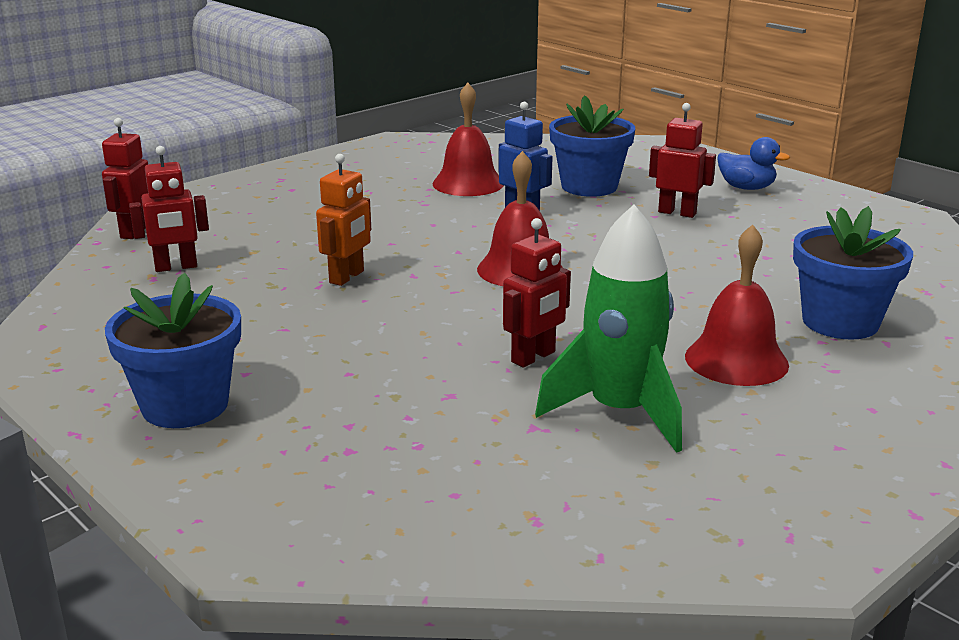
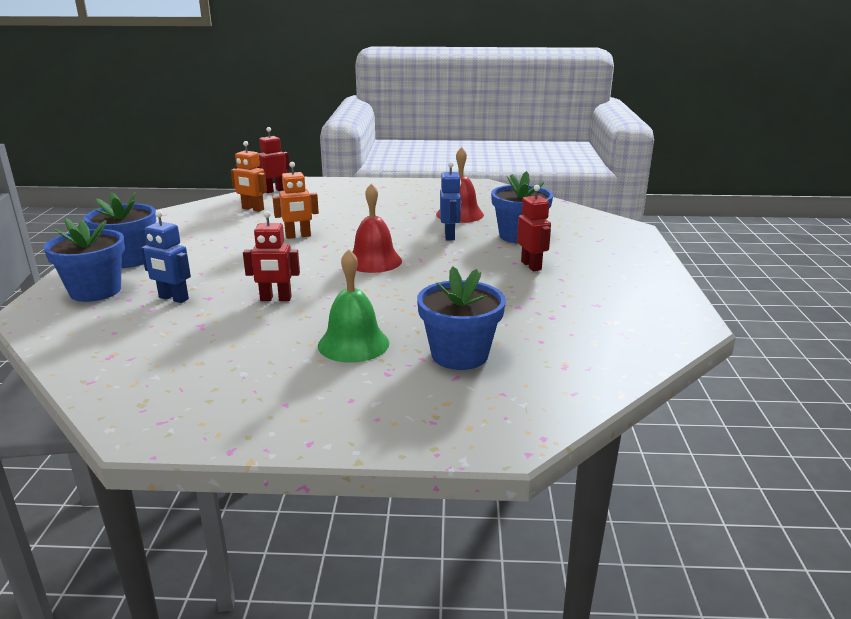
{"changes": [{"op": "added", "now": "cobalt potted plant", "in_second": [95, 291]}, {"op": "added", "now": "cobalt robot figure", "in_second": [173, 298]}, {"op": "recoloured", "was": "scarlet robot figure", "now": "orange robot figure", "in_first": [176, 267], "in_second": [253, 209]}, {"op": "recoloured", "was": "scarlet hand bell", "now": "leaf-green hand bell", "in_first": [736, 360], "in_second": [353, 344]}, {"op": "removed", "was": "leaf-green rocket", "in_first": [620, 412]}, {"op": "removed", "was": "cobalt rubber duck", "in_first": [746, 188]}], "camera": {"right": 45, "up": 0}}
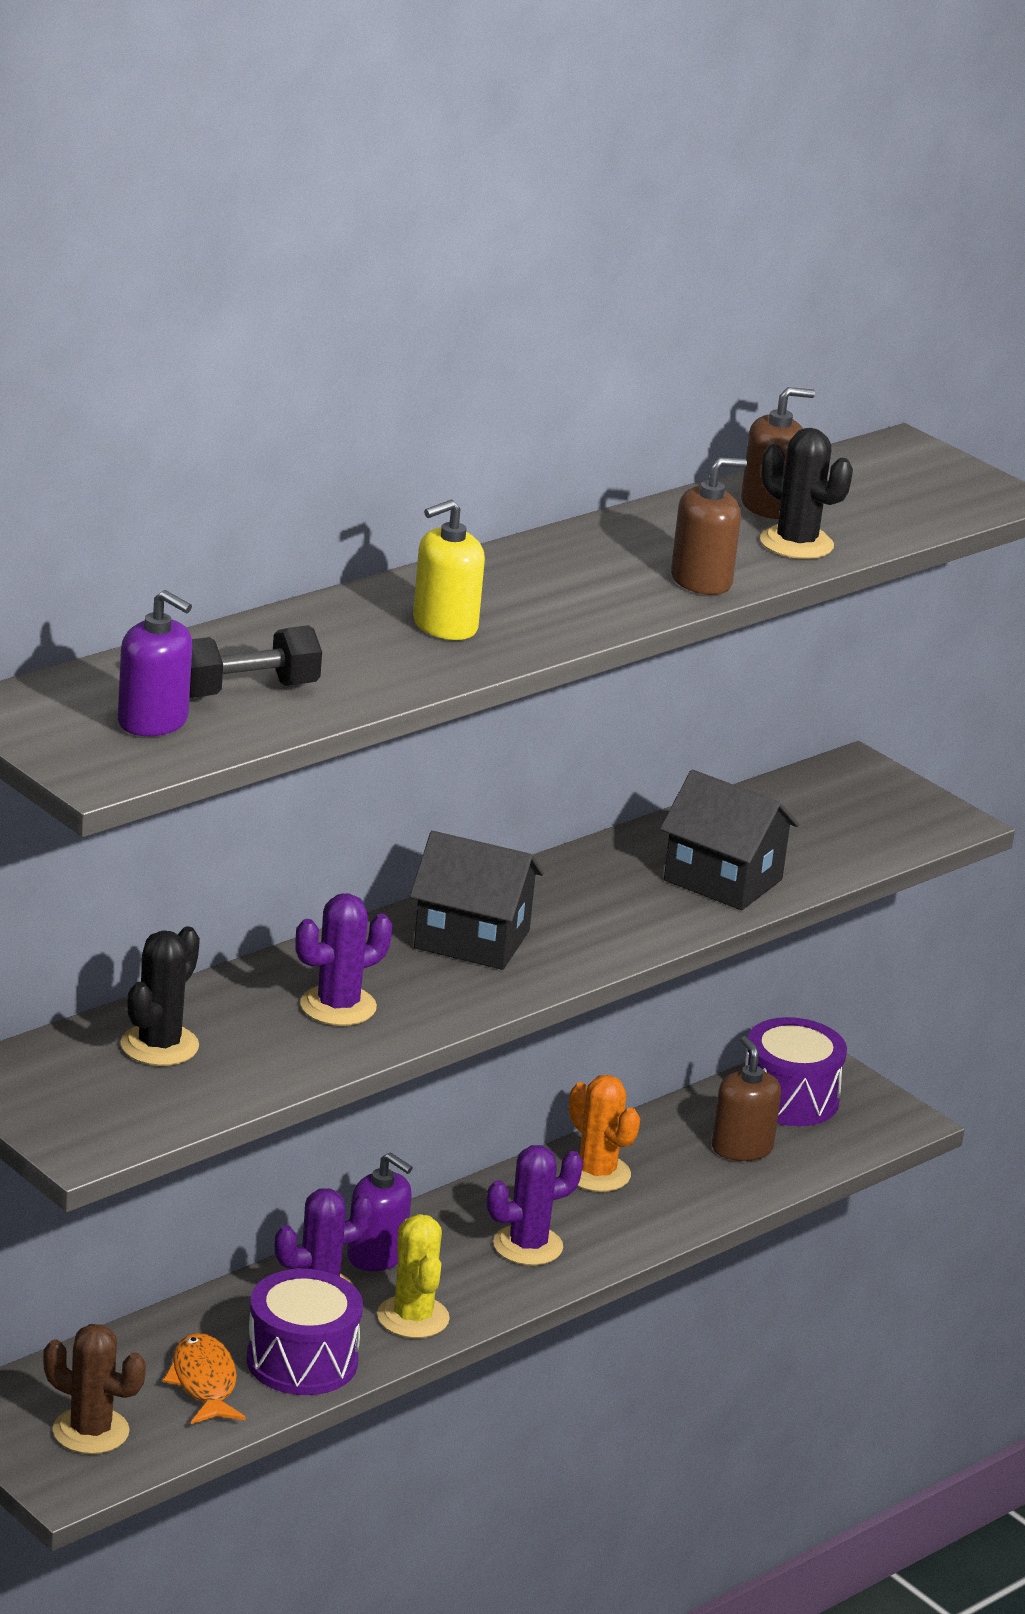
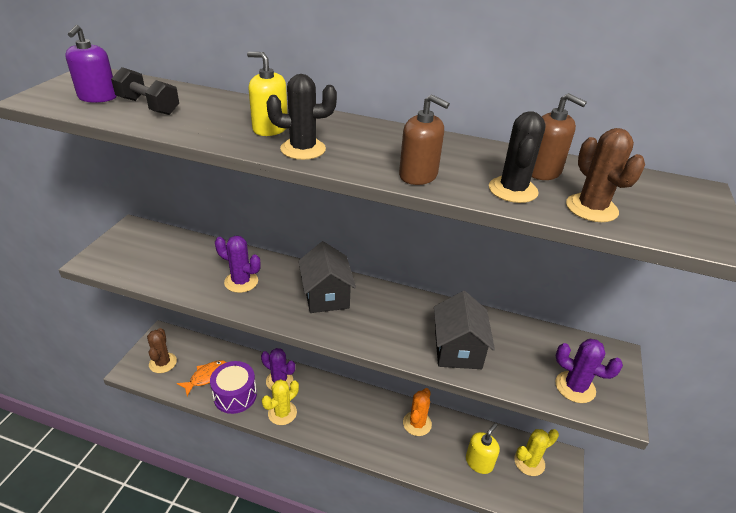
{"changes": [{"op": "moved", "was": "black saguaro cactus", "in_first": [159, 1046], "in_second": [303, 149]}, {"op": "recoloured", "was": "brown soap pump", "now": "yellow soap pump", "in_first": [741, 1148], "in_second": [479, 462]}, {"op": "replaced", "was": "royal purple snare drum", "now": "yellow saguaro cactus", "in_first": [789, 1098], "in_second": [529, 462]}, {"op": "moved", "was": "royal purple saguaro cactus", "in_first": [527, 1246], "in_second": [575, 387]}, {"op": "added", "now": "brown saguaro cactus", "in_second": [591, 208]}, {"op": "removed", "was": "royal purple soap pump", "in_first": [376, 1255]}], "camera": {"right": 60, "up": 10}}
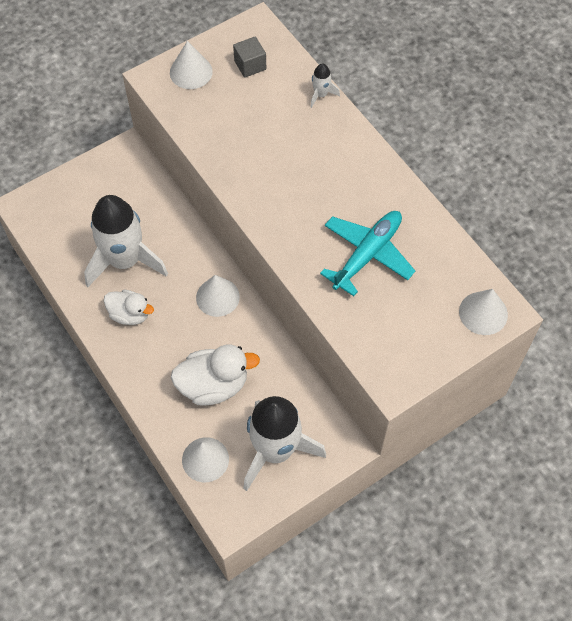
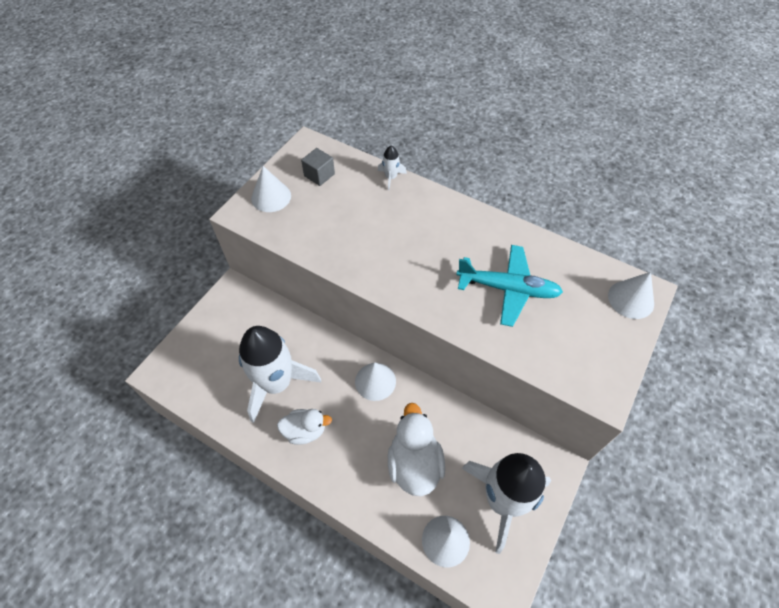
{"changes": [{"op": "turned", "was": "pure white rubber duck", "in_first": [213, 385], "in_second": [414, 463], "clockwise": -60}, {"op": "turned", "was": "turquoise aeroplane", "in_first": [367, 254], "in_second": [508, 289], "clockwise": 90}], "camera": {"right": -25, "up": -5}}
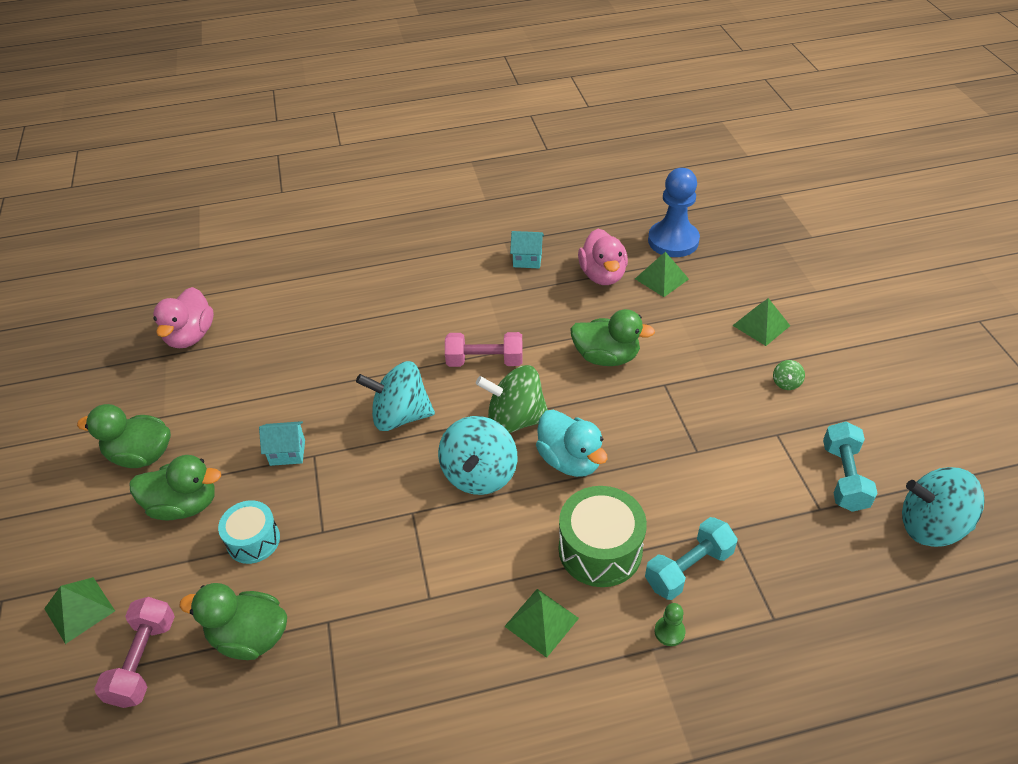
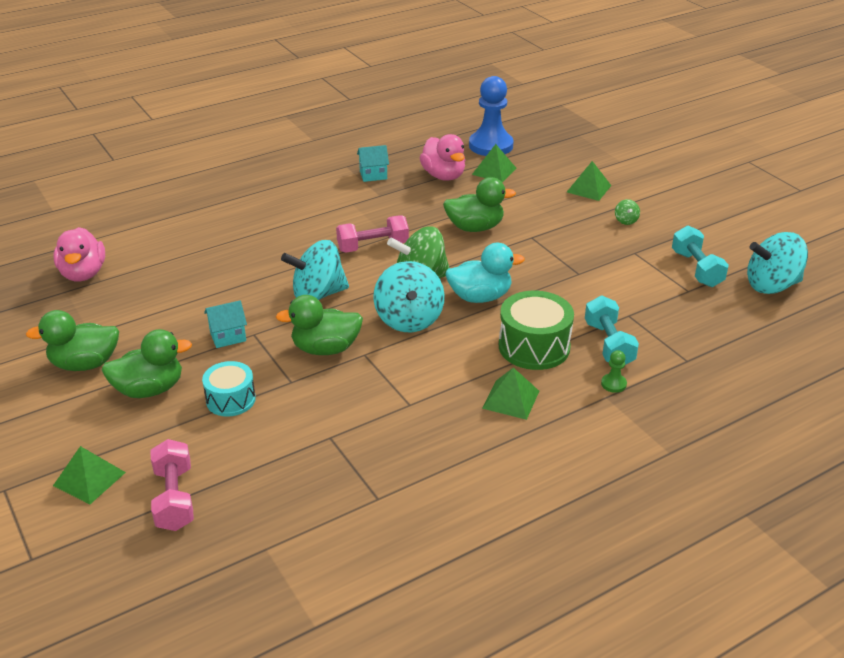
{"changes": [{"op": "moved", "was": "leaf-green rubber duck", "in_first": [249, 637], "in_second": [325, 349]}, {"op": "turned", "was": "turquoise rubber duck", "in_first": [570, 460], "in_second": [480, 297], "clockwise": -45}, {"op": "turned", "was": "turquoise dumbbell", "in_first": [688, 568], "in_second": [608, 344], "clockwise": -45}], "camera": {"right": -20, "up": -10}}
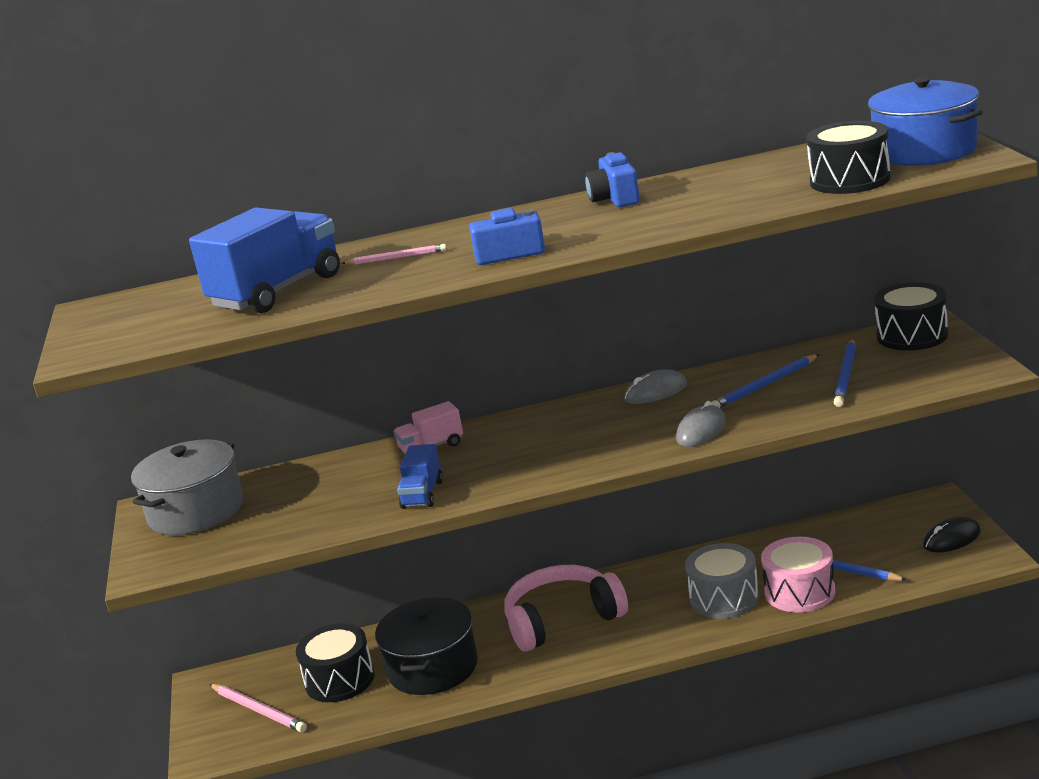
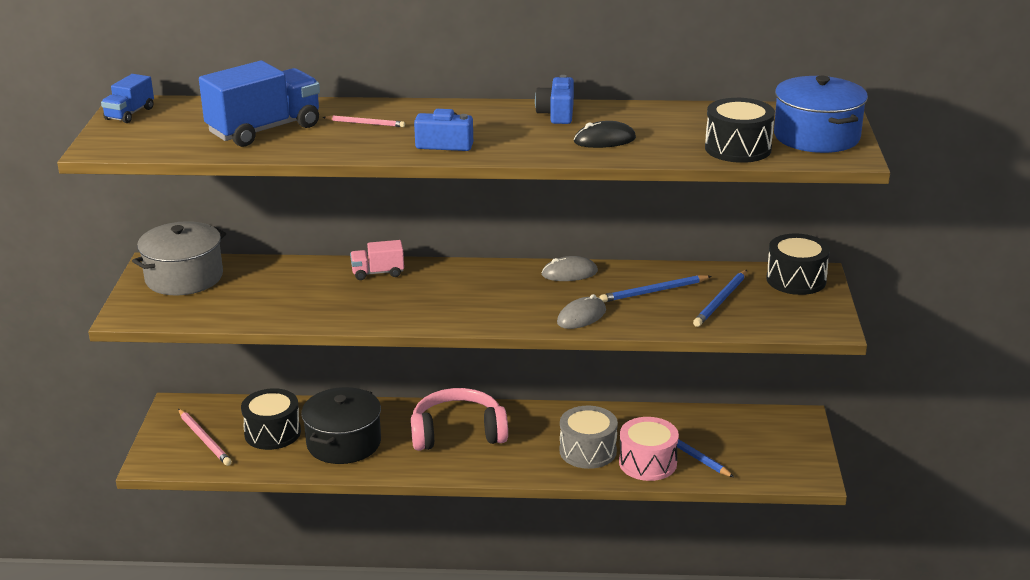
{"changes": [{"op": "moved", "was": "cobalt toy truck", "in_first": [422, 494], "in_second": [129, 114]}, {"op": "moved", "was": "black computer mouse", "in_first": [952, 539], "in_second": [604, 140]}], "camera": {"right": 10, "up": 5}}
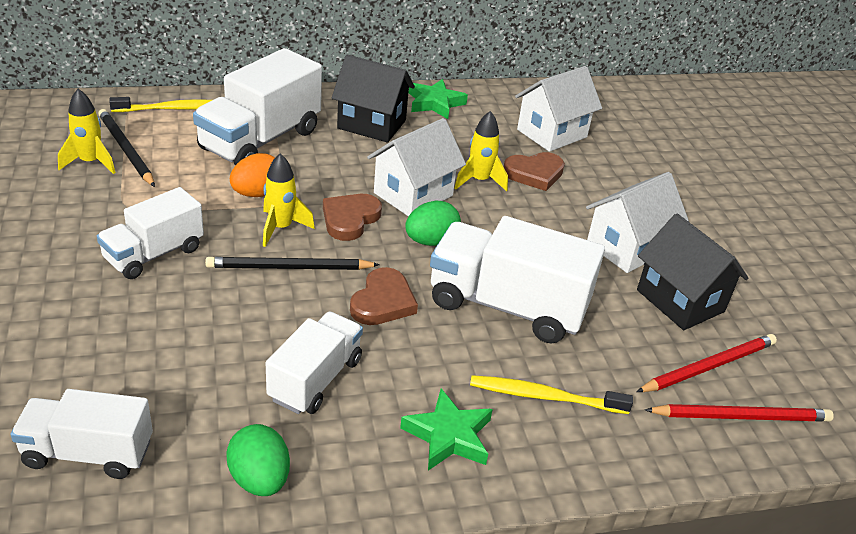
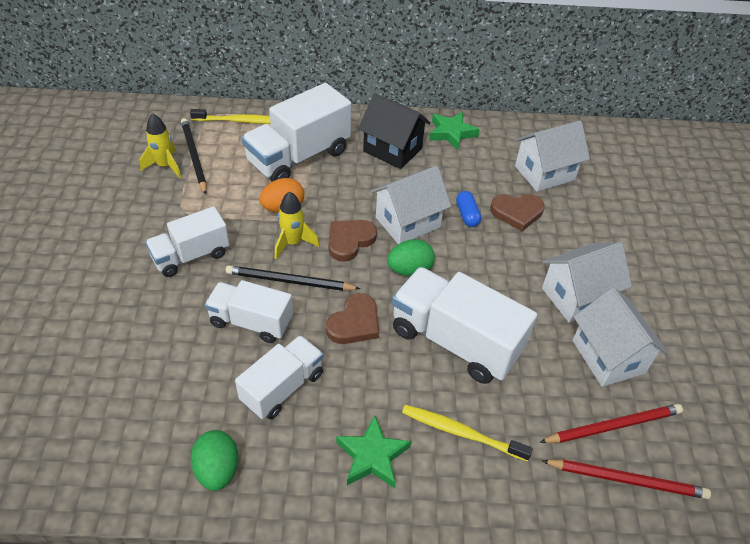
{"changes": [{"op": "moved", "was": "pure white toy truck", "in_first": [88, 453], "in_second": [251, 322]}, {"op": "replaced", "was": "yellow rocket", "now": "cobalt pill shape", "in_first": [479, 181], "in_second": [467, 215]}, {"op": "recoloured", "was": "black house", "now": "pure white house", "in_first": [680, 301], "in_second": [608, 356]}], "camera": {"right": 15, "up": 10}}
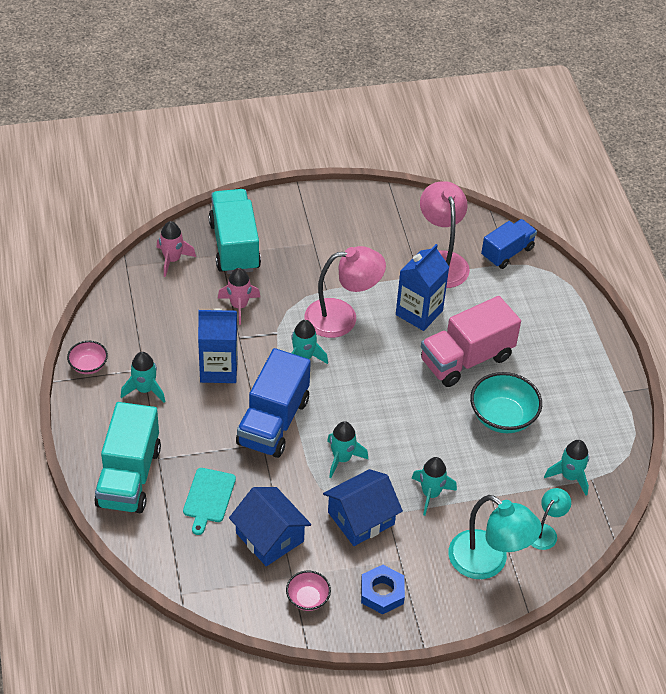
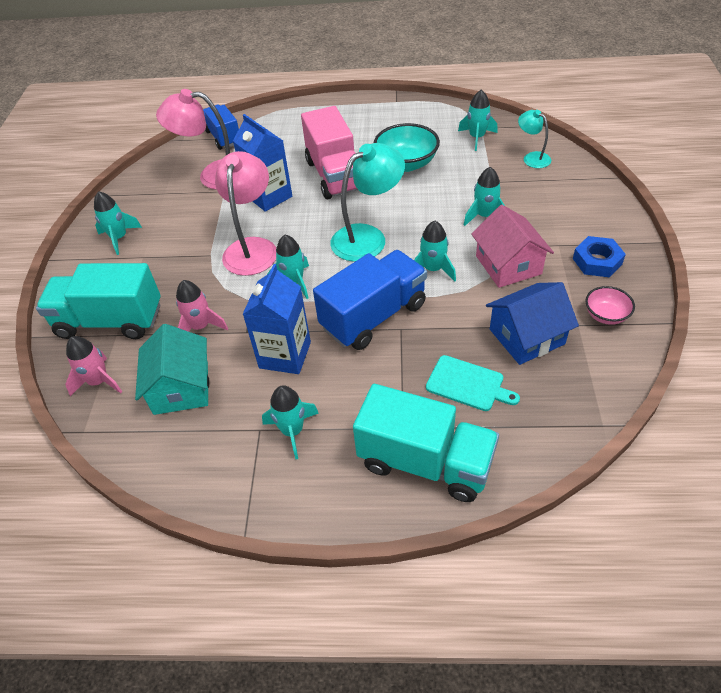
{"changes": [{"op": "added", "now": "turquoise rocket", "in_second": [119, 238]}, {"op": "added", "now": "turquoise house", "in_second": [181, 387]}, {"op": "turned", "was": "cobalt toy truck", "in_first": [273, 422], "in_second": [373, 316], "clockwise": -75}, {"op": "moved", "was": "turquoise lamp", "in_first": [488, 562], "in_second": [368, 237]}, {"op": "recoloured", "was": "cobalt house", "now": "rosy house", "in_first": [361, 518], "in_second": [508, 265]}, {"op": "removed", "was": "rosy serving bowl", "in_first": [88, 365]}], "camera": {"right": -70, "up": 0}}
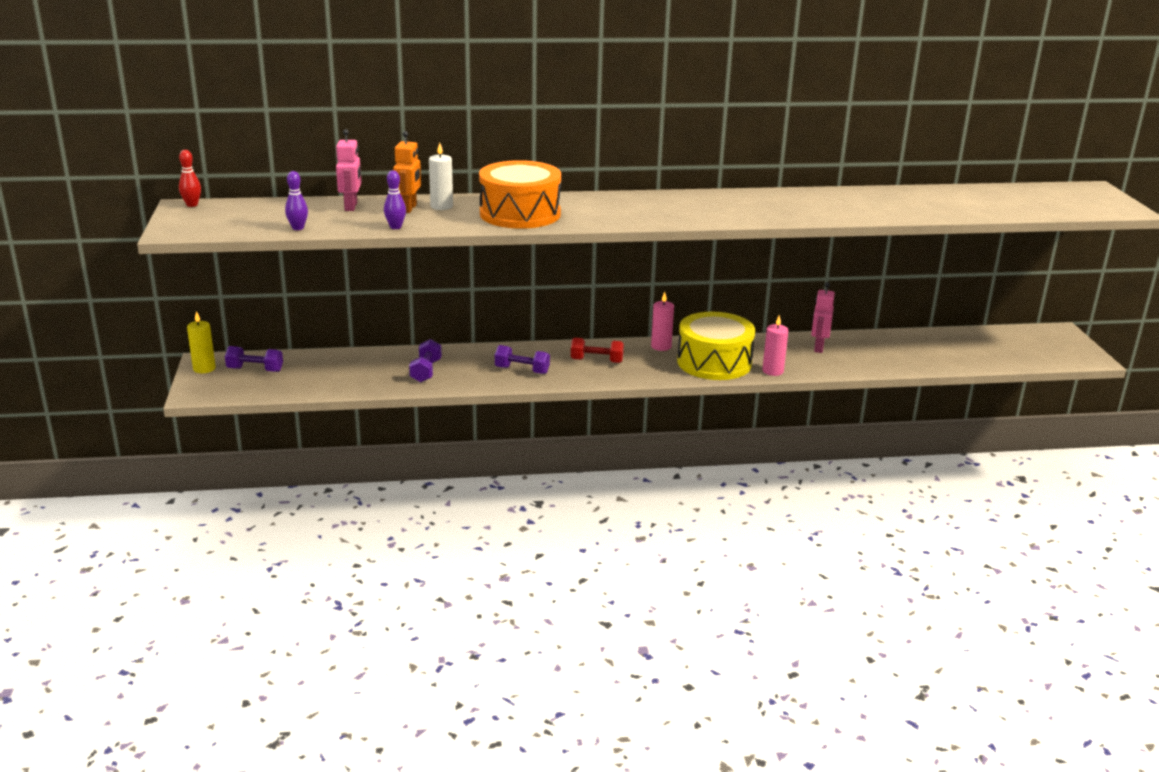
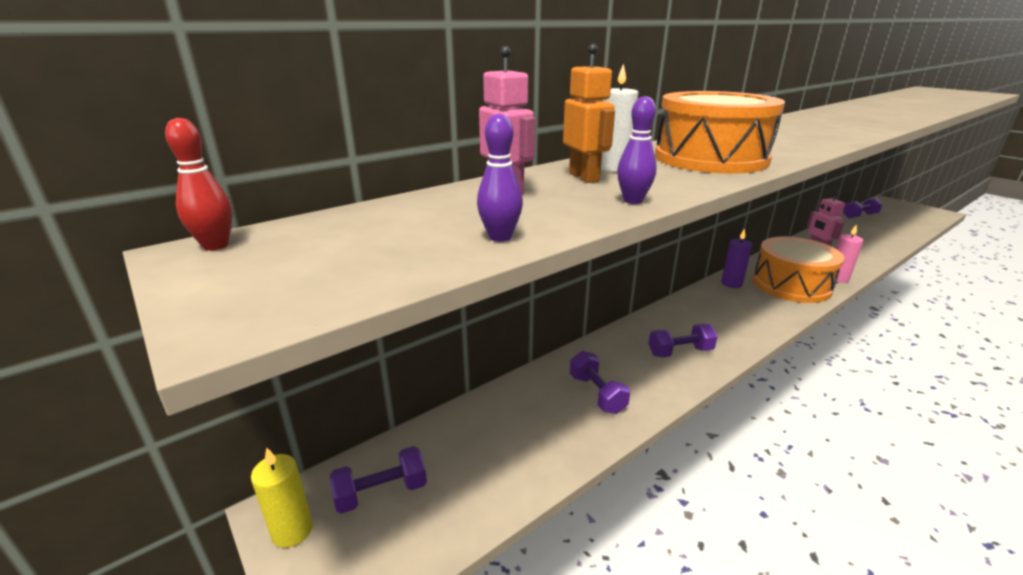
{"changes": [{"op": "recoloured", "was": "rosy candle", "now": "royal purple candle", "in_first": [661, 346], "in_second": [731, 283]}, {"op": "recoloured", "was": "yellow snare drum", "now": "orange snare drum", "in_first": [714, 362], "in_second": [791, 285]}, {"op": "added", "now": "royal purple dumbbell", "in_second": [859, 216]}, {"op": "removed", "was": "scarlet dumbbell", "in_first": [596, 361]}], "camera": {"right": -30, "up": 0}}
